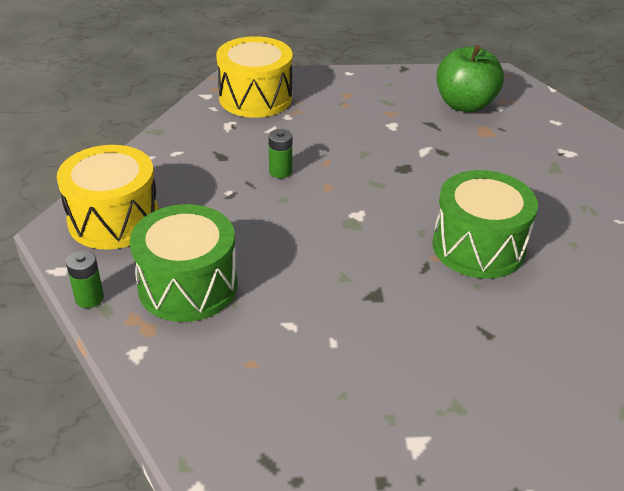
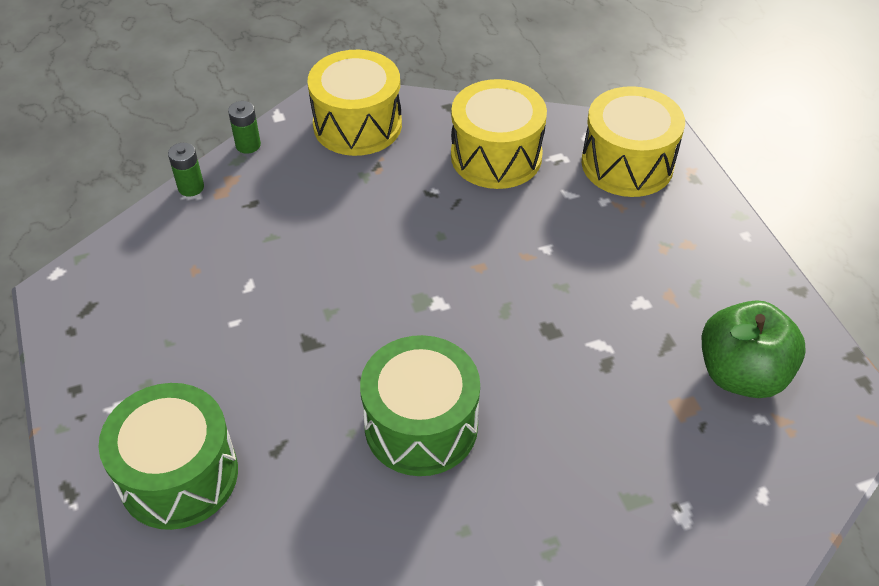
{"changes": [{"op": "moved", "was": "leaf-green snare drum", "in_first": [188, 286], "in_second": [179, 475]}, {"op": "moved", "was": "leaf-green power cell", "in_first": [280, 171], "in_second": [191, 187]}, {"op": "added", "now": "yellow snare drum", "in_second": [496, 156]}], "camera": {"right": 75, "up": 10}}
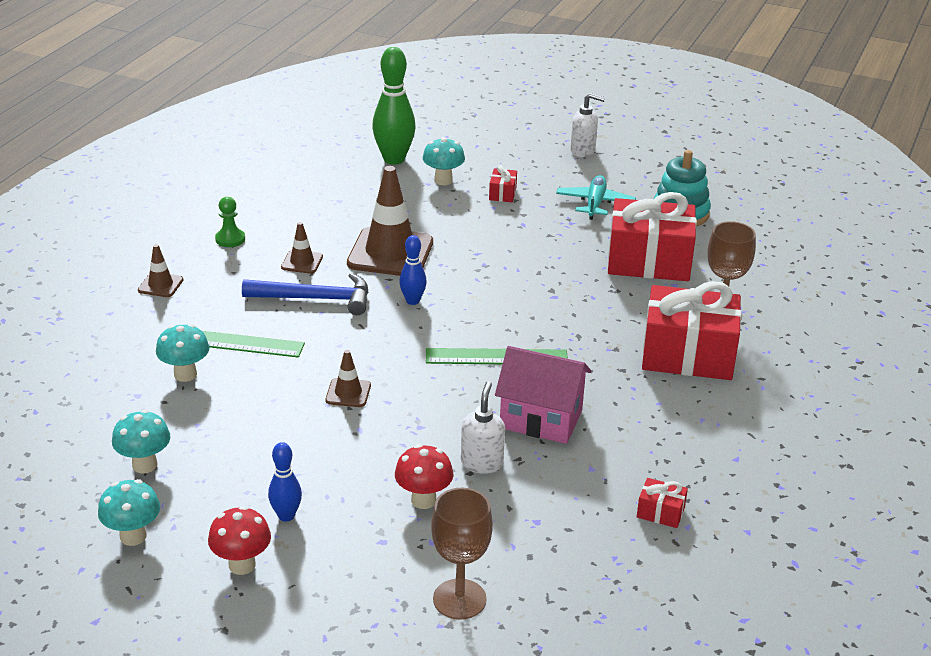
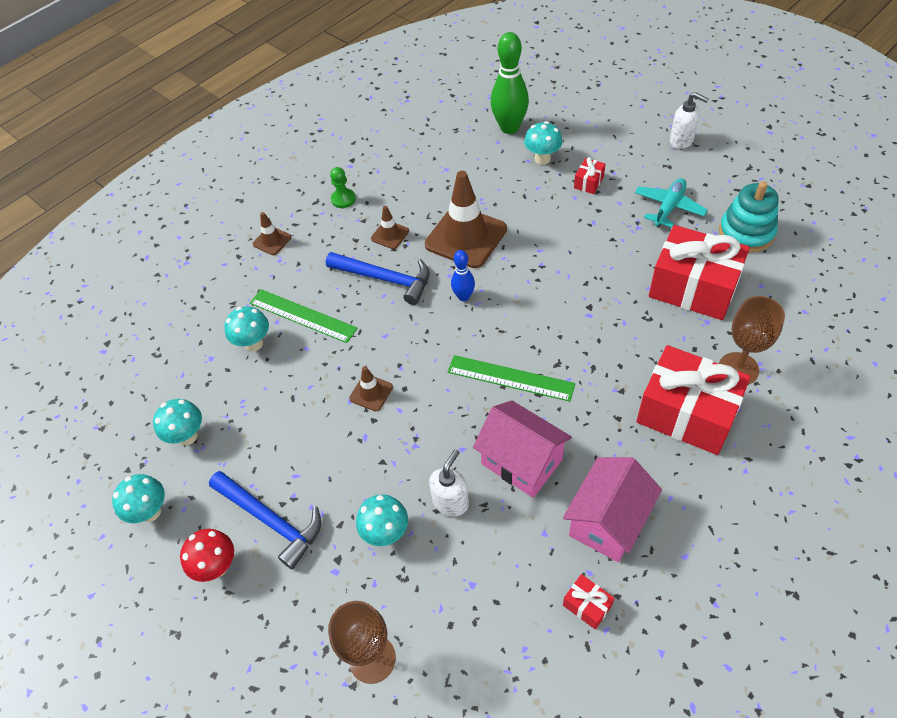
{"changes": [{"op": "replaced", "was": "cobalt bowling pin", "now": "cobalt carpenter's hammer", "in_first": [286, 516], "in_second": [271, 521]}, {"op": "recoloured", "was": "scarlet mushroom", "now": "turquoise mushroom", "in_first": [423, 500], "in_second": [386, 533]}, {"op": "added", "now": "rosy house", "in_second": [608, 521]}], "camera": {"right": 25, "up": 20}}
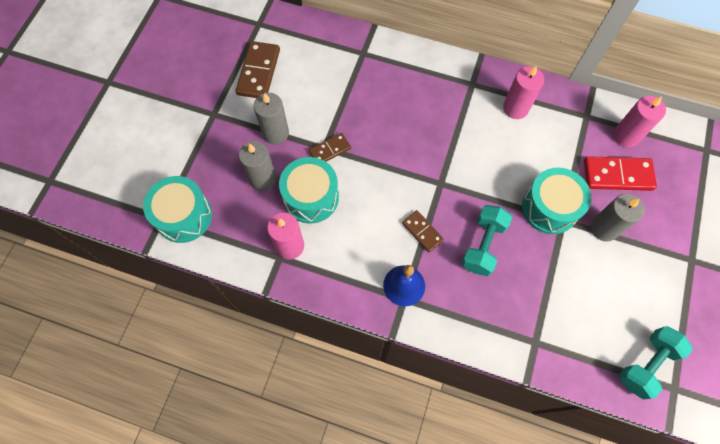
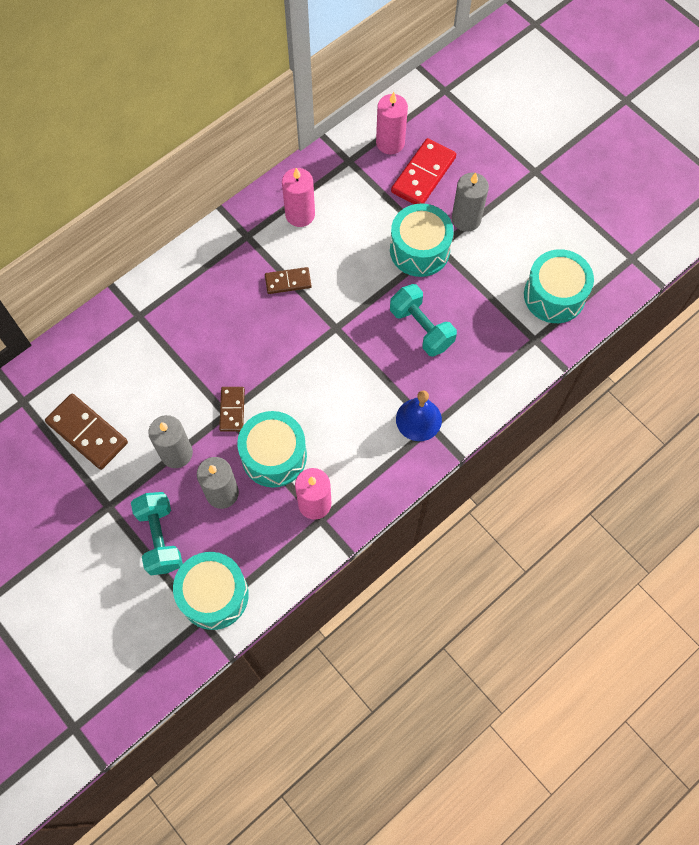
{"changes": [{"op": "moved", "was": "turquoise dumbbell", "in_first": [646, 364], "in_second": [160, 538]}, {"op": "moved", "was": "brown domino", "in_first": [422, 232], "in_second": [288, 282]}, {"op": "added", "now": "turquoise snare drum", "in_second": [554, 295]}], "camera": {"right": -60, "up": 0}}
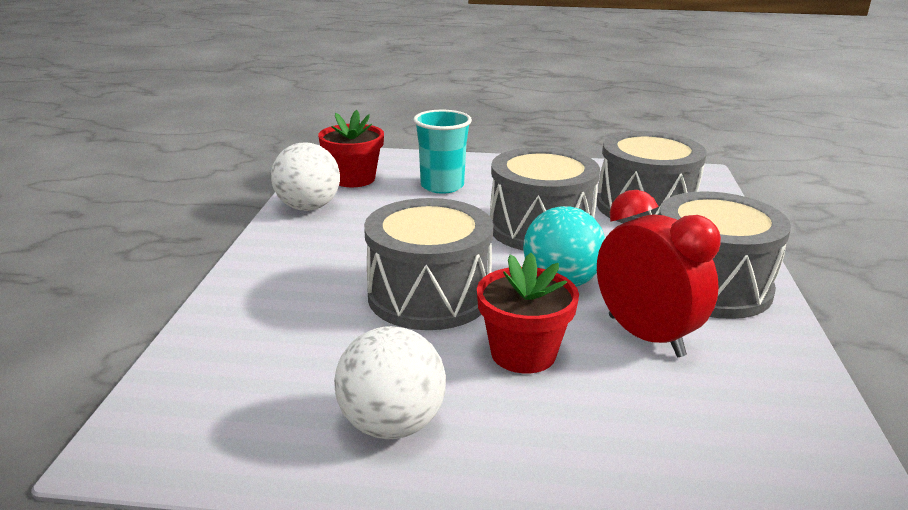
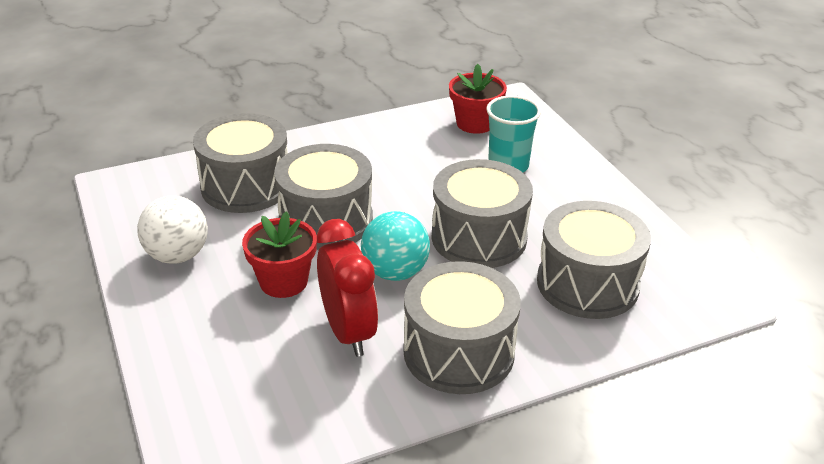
{"changes": [{"op": "added", "now": "ash-grey snare drum", "in_second": [246, 186]}, {"op": "turned", "was": "scarlet alarm clock", "in_first": [645, 336], "in_second": [348, 332], "clockwise": -45}, {"op": "removed", "was": "pure white ball", "in_first": [308, 207]}], "camera": {"right": 60, "up": 10}}
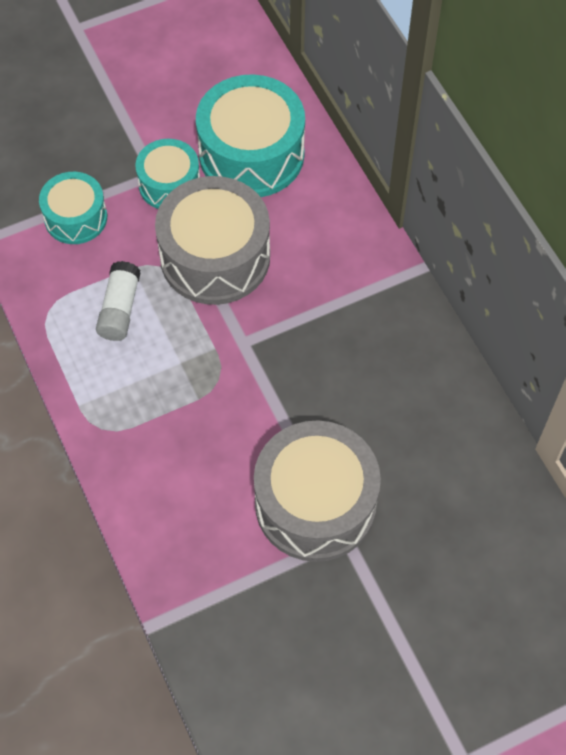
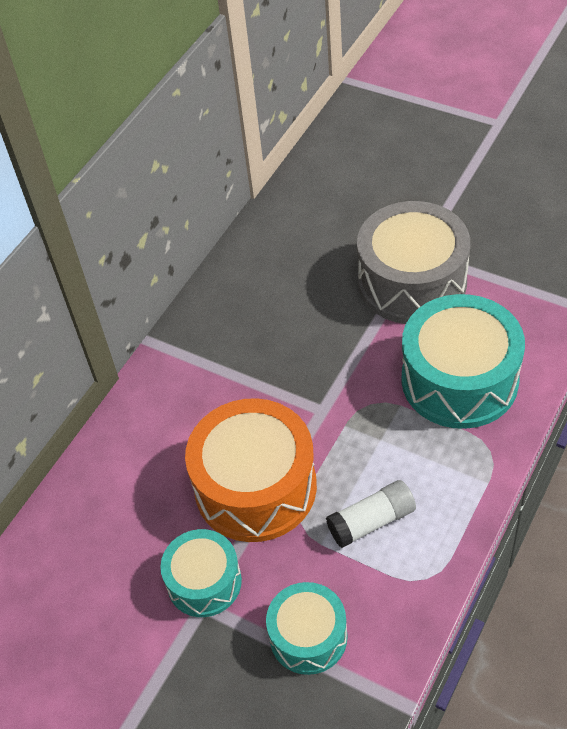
{"changes": [{"op": "recoloured", "was": "ash-grey snare drum", "now": "orange snare drum", "in_first": [215, 257], "in_second": [255, 487]}, {"op": "moved", "was": "turquoise snare drum", "in_first": [251, 154], "in_second": [459, 380]}], "camera": {"right": -120, "up": -10}}
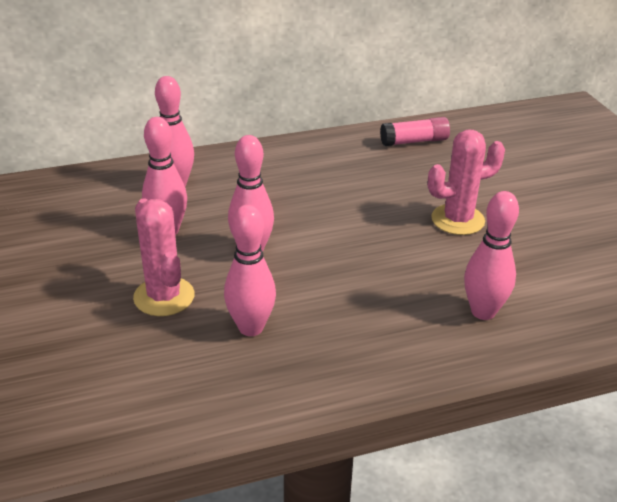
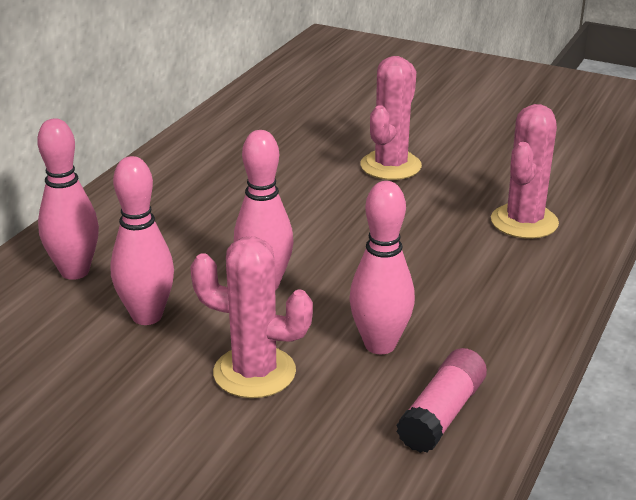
{"changes": [{"op": "moved", "was": "rosy glue", "in_first": [414, 141], "in_second": [442, 414]}, {"op": "replaced", "was": "rosy bowling pin", "now": "rosy saguaro cactus", "in_first": [483, 312], "in_second": [524, 222]}], "camera": {"right": -45, "up": -5}}
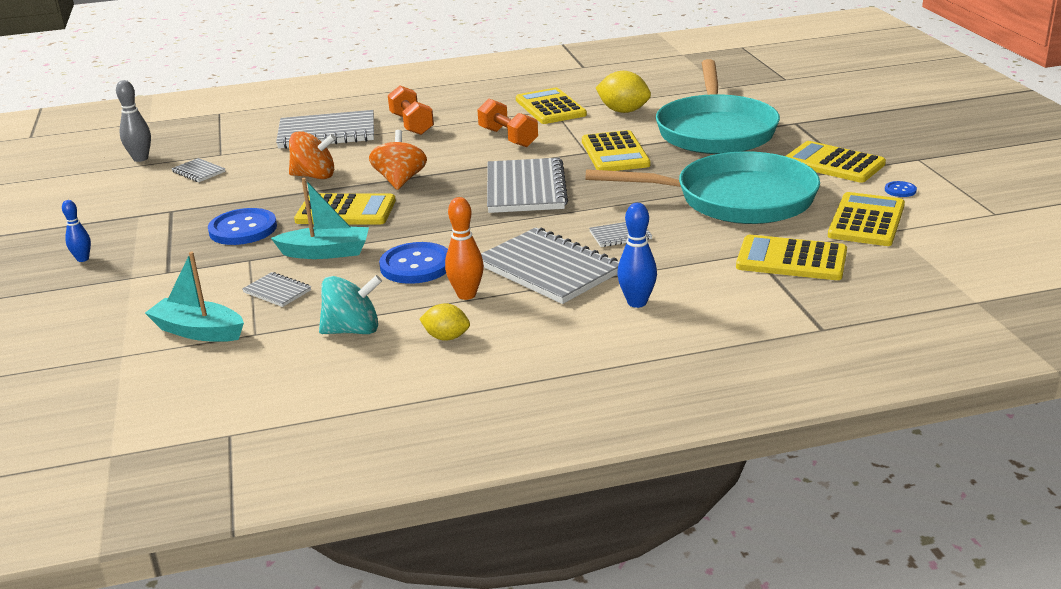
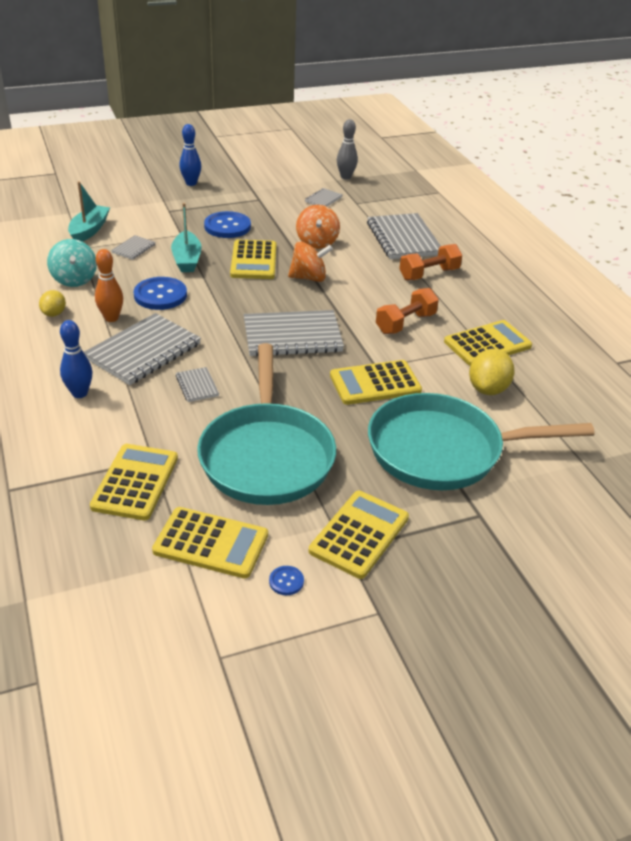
{"changes": [{"op": "resized", "was": "cobalt bowling pin", "in_first": [83, 259], "in_second": [191, 183], "ratio": 1.5}], "camera": {"right": 80, "up": 10}}
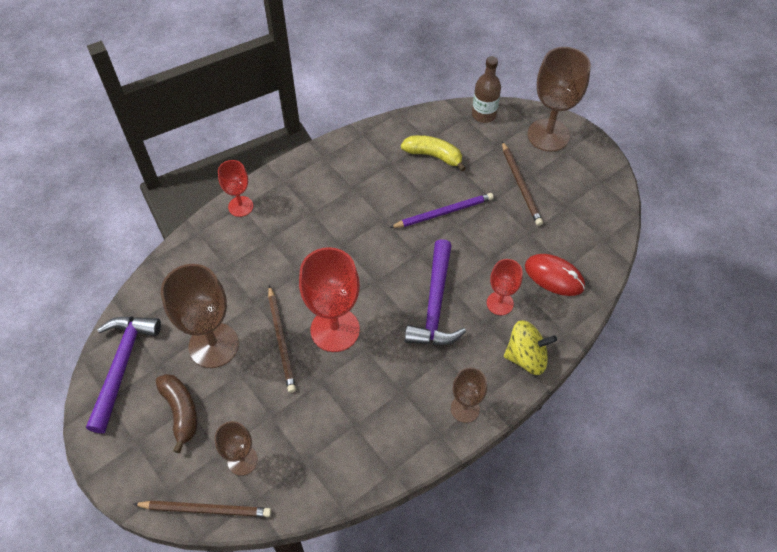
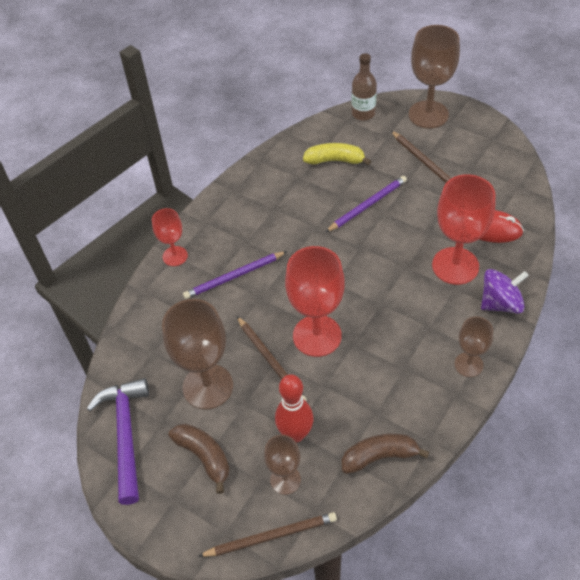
{"changes": [{"op": "added", "now": "royal purple lead pencil", "in_second": [234, 277]}, {"op": "added", "now": "scarlet bowling pin", "in_second": [295, 434]}, {"op": "added", "now": "brown banana", "in_second": [379, 456]}, {"op": "resized", "was": "scarlet wine glass", "in_first": [500, 303], "in_second": [455, 266], "ratio": 1.79}, {"op": "recoloured", "was": "yellow toy top", "now": "royal purple toy top", "in_first": [526, 357], "in_second": [500, 303]}, {"op": "removed", "was": "royal purple carpenter's hammer", "in_first": [435, 304]}], "camera": {"right": -15, "up": -5}}
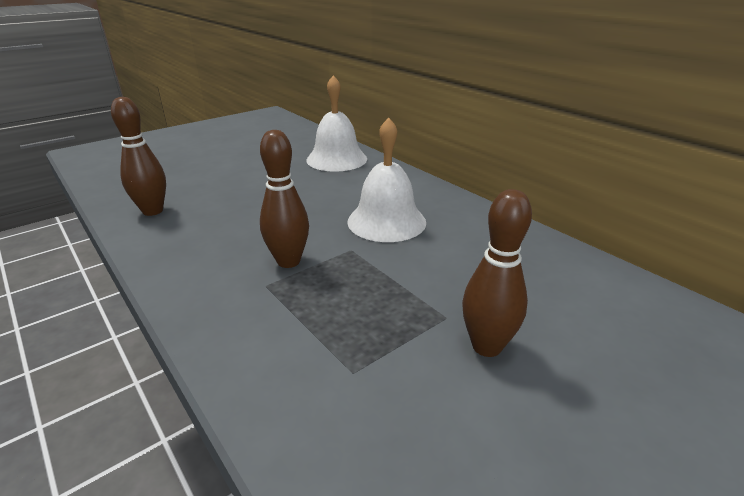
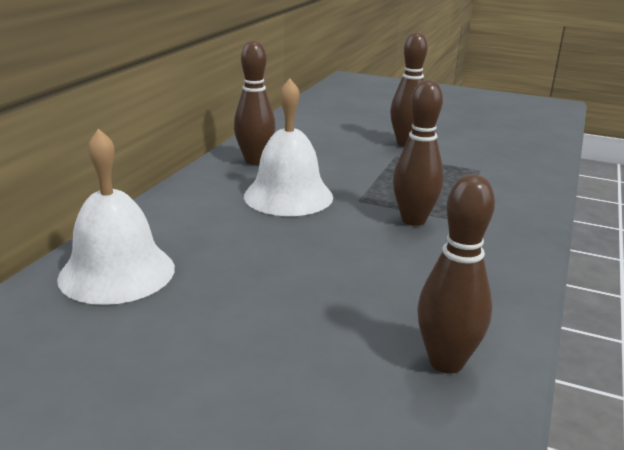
{"changes": [{"op": "added", "now": "brown bowling pin", "in_second": [255, 161]}], "camera": {"right": -120, "up": -5}}
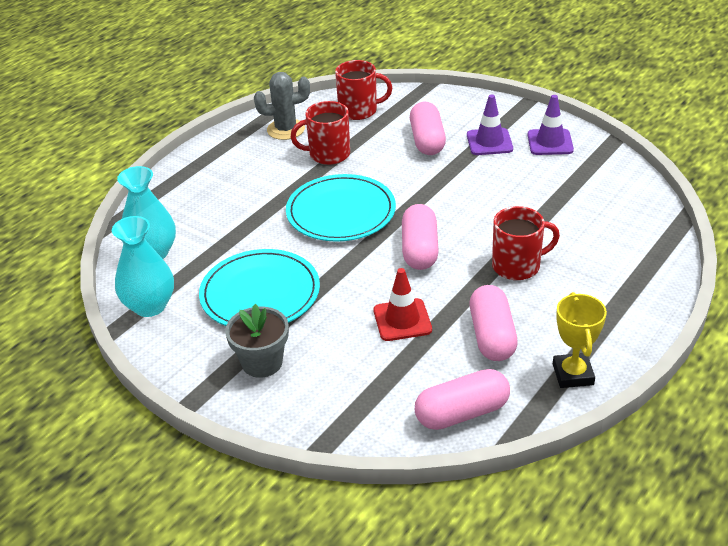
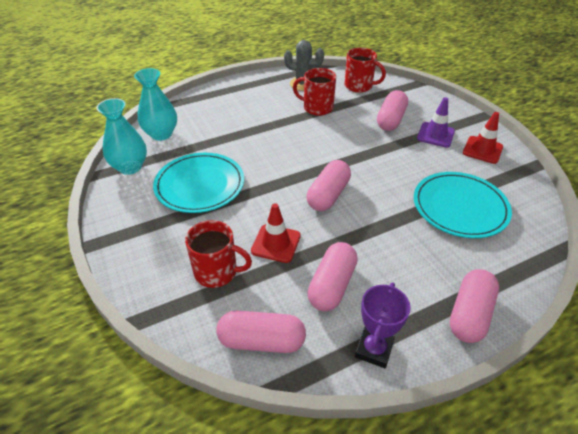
{"changes": [{"op": "moved", "was": "scarlet tea mug", "in_first": [517, 266], "in_second": [217, 272]}, {"op": "recoloured", "was": "yellow trophy", "now": "royal purple trophy", "in_first": [573, 374], "in_second": [374, 349]}, {"op": "moved", "was": "turquoise flat dish", "in_first": [341, 212], "in_second": [460, 207]}, {"op": "added", "now": "rosy pill shape", "in_second": [469, 314]}, {"op": "recoloured", "was": "royal purple road cone", "now": "scarlet road cone", "in_first": [550, 142], "in_second": [482, 150]}, {"op": "removed", "was": "ash-grey potted plant", "in_first": [262, 362]}], "camera": {"right": 25, "up": 5}}
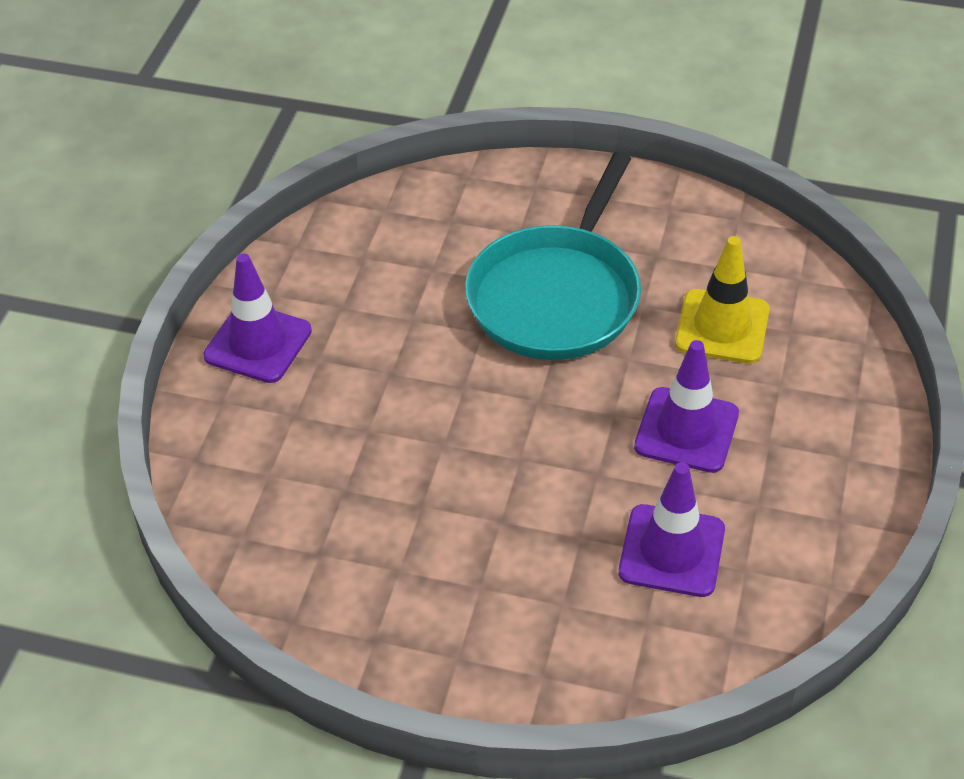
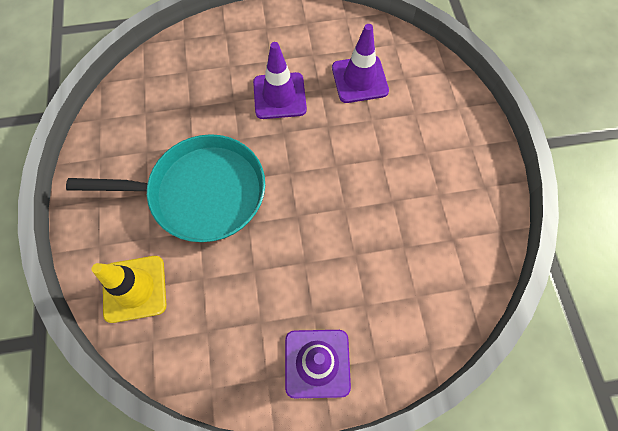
{"changes": [{"op": "moved", "was": "yellow road cone", "in_first": [722, 327], "in_second": [134, 288]}], "camera": {"right": -115, "up": 20}}
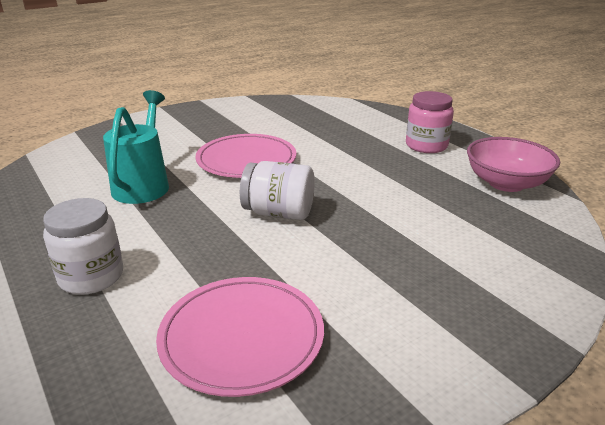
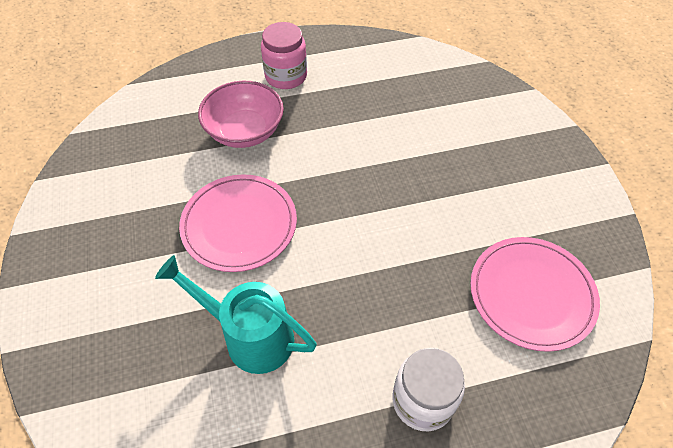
{"changes": [{"op": "moved", "was": "rosy serving bowl", "in_first": [506, 183], "in_second": [245, 131]}, {"op": "removed", "was": "pure white preserve jar", "in_first": [279, 213]}], "camera": {"right": -70, "up": 25}}
